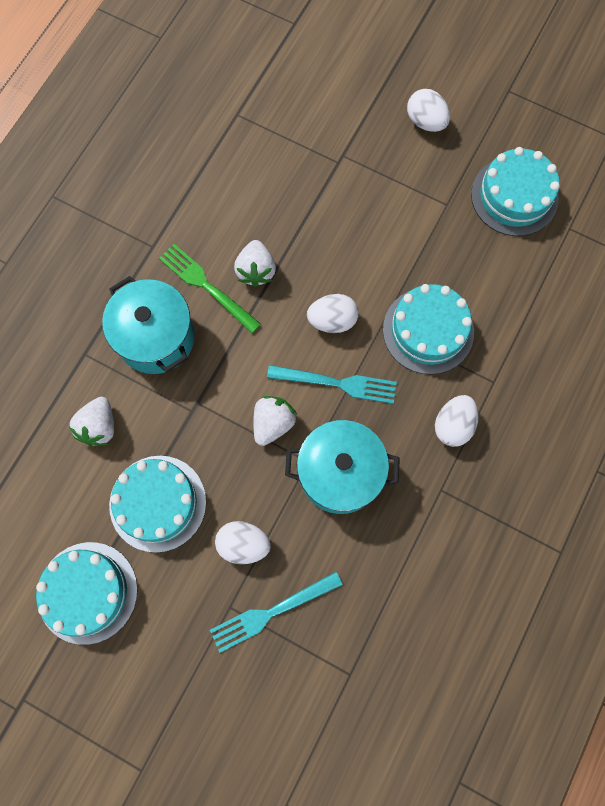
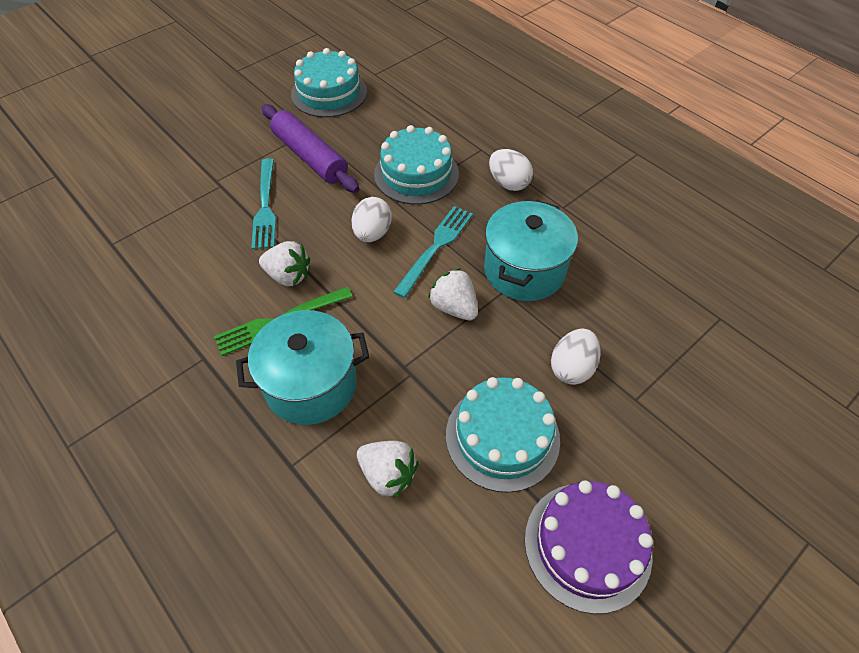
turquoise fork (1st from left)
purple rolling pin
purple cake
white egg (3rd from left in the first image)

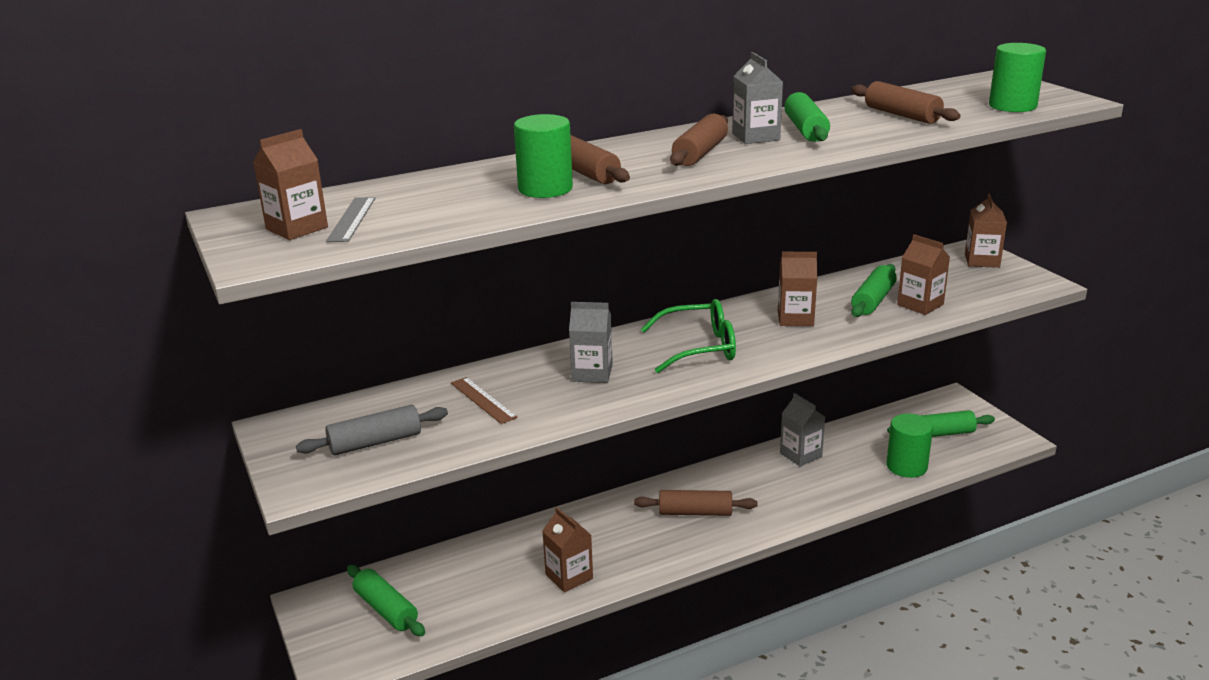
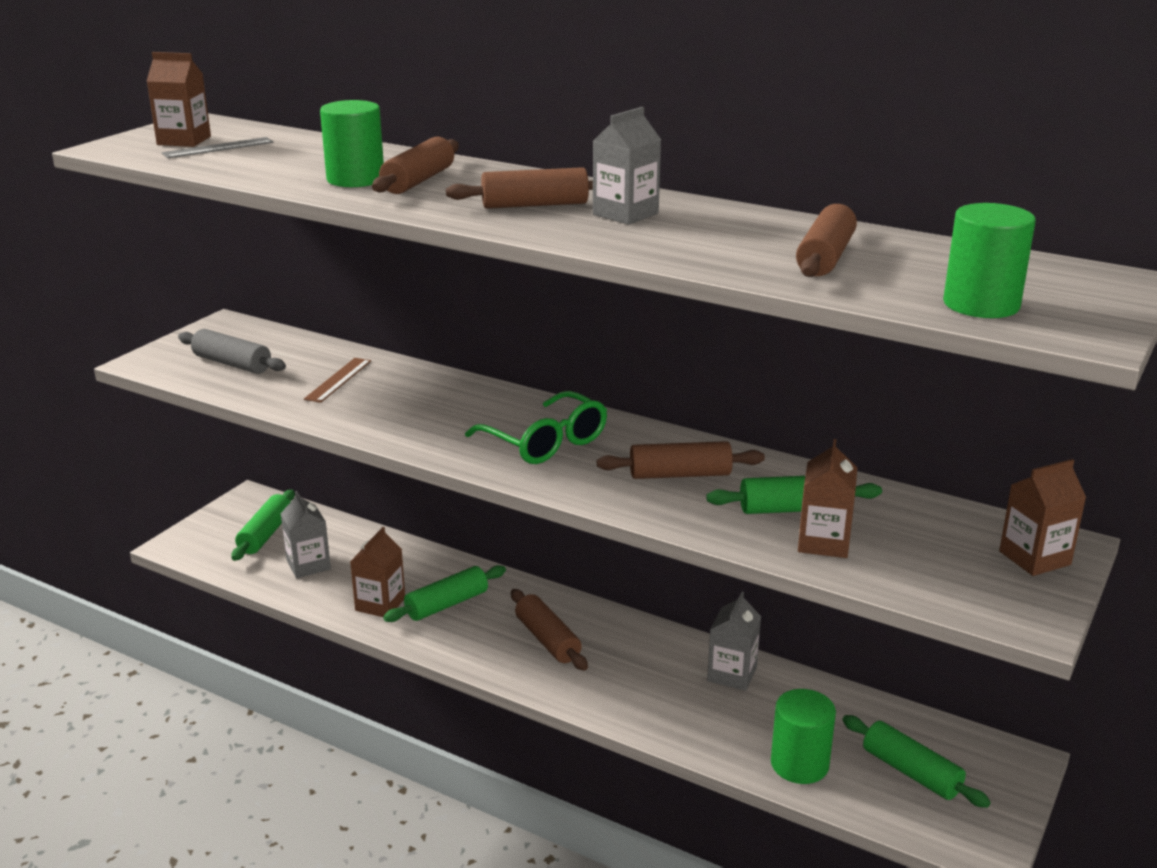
grey carton (1st from left)
green rolling pin (2nd from left)
brown rolling pin (4th from left)

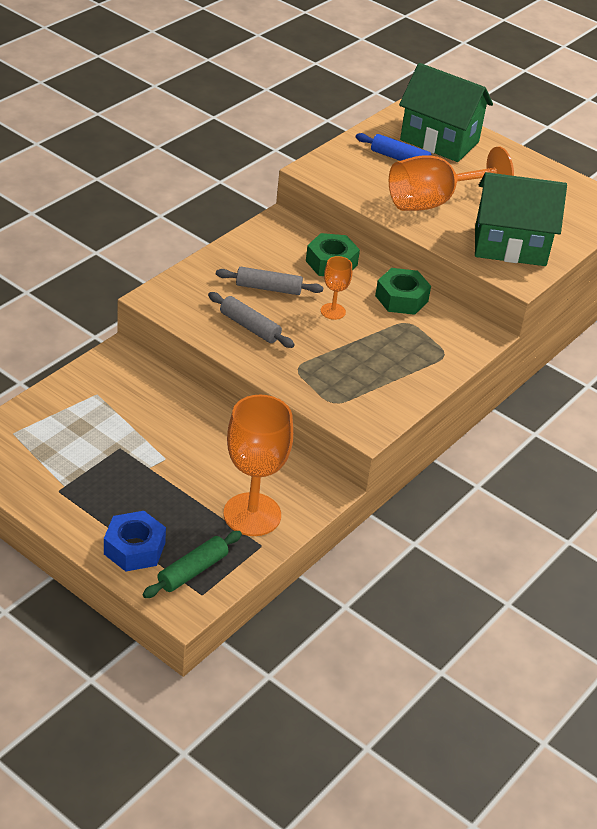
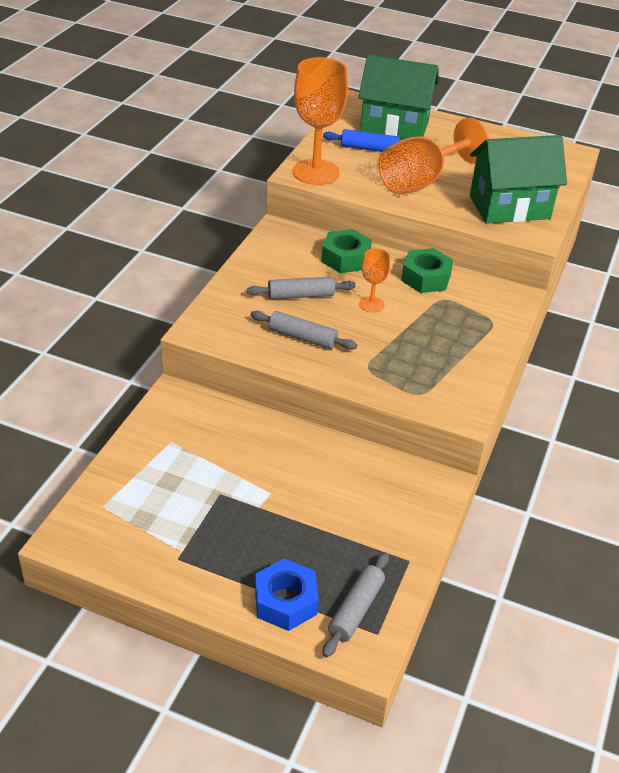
orange goblet (1st from left)
grey rolling pin (3rd from left)

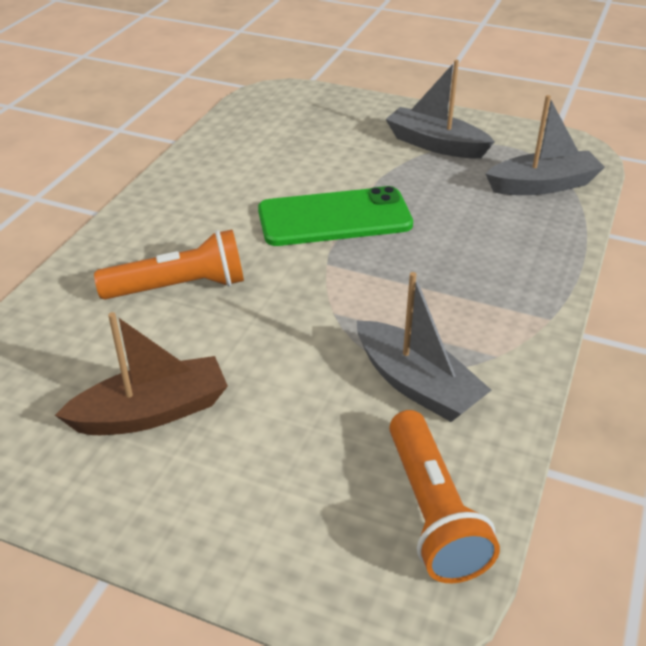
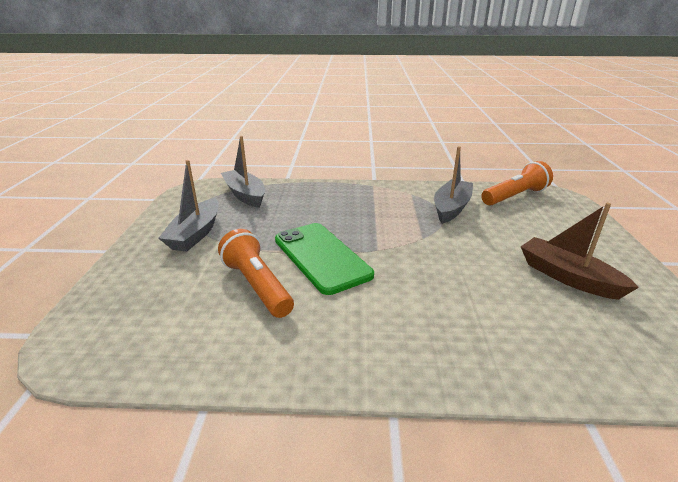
orange flashlight (1st from left)

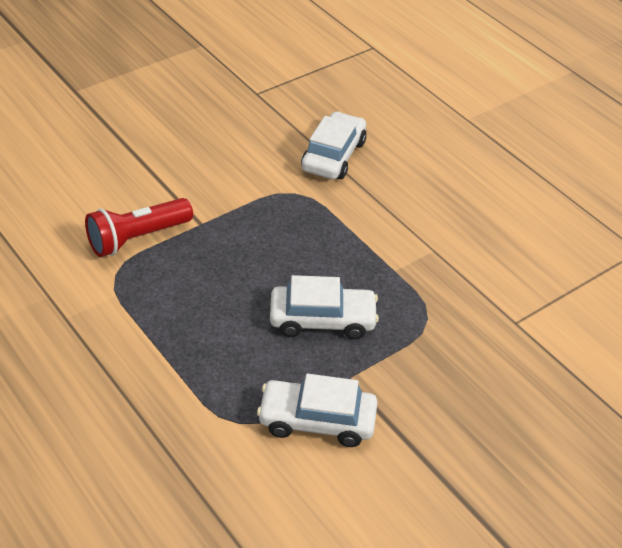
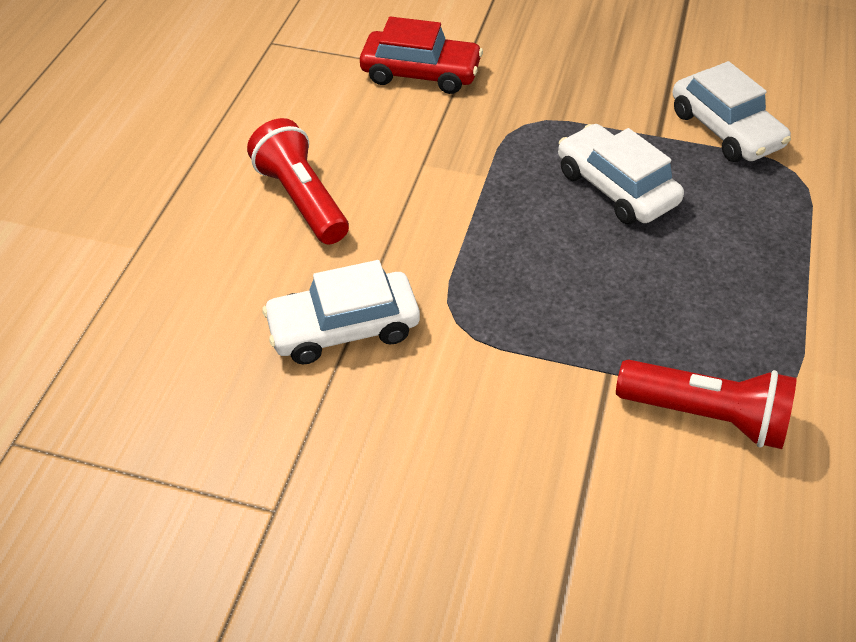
red flashlight (1st from left)
red car

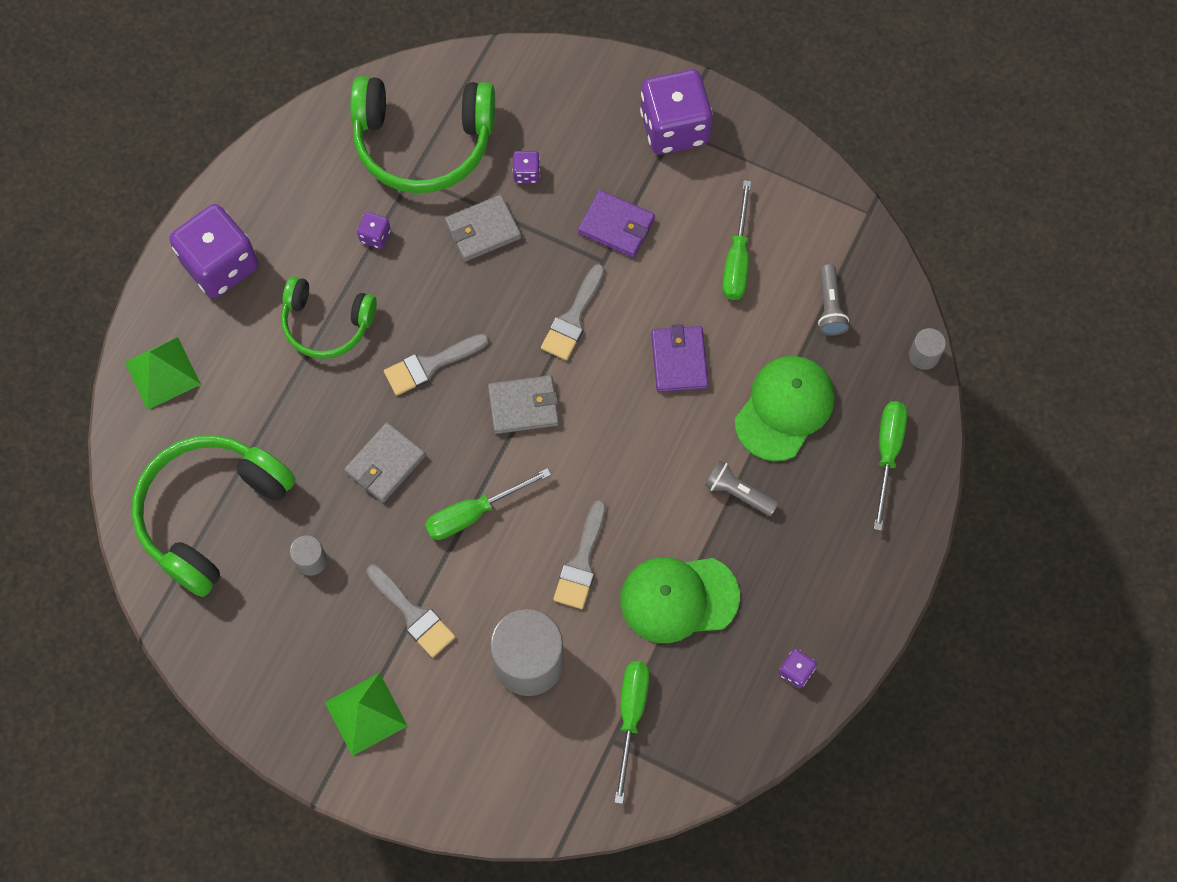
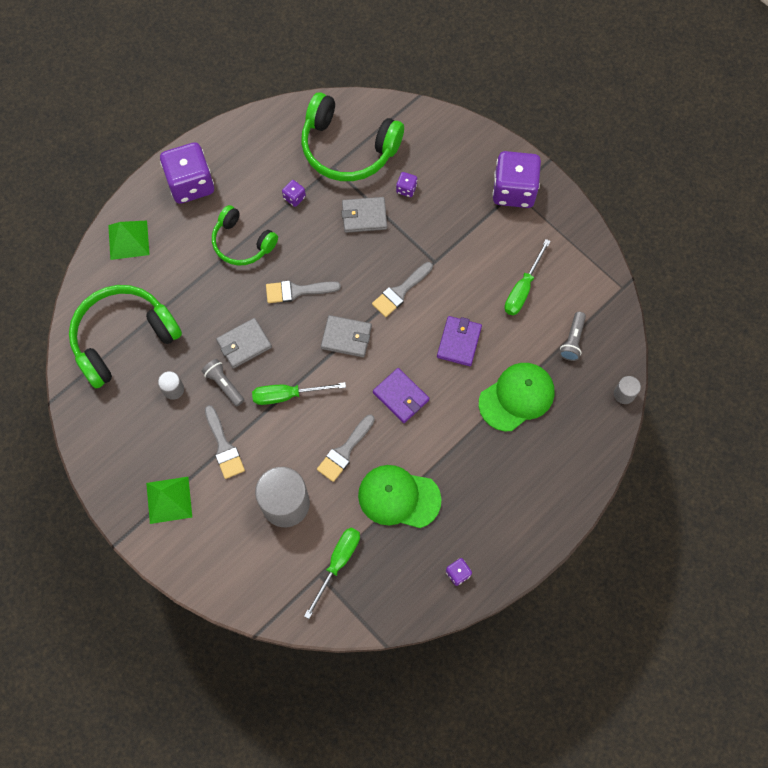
grey flashlight (1st from left)
purple wallet (1st from left)
green screwdriver (4th from left in the first image)

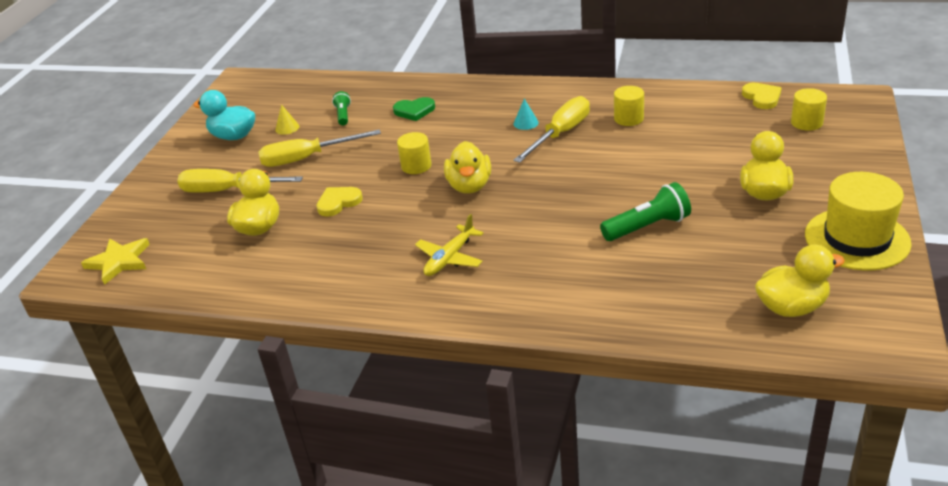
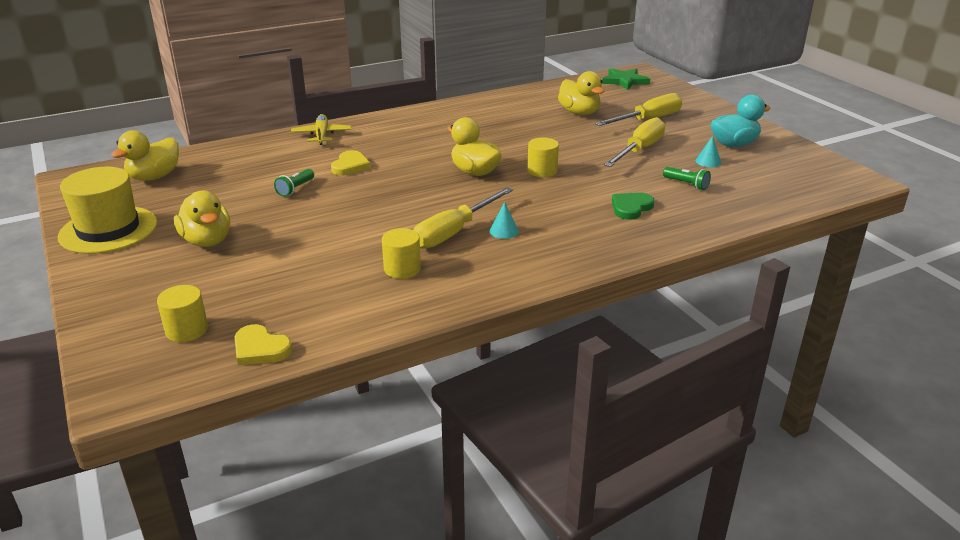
green flashlight (1st from left)
yellow plane
yellow heart (2nd from left)
yellow screwdriver (1st from left)
green star
turquoise cone (2nd from left)

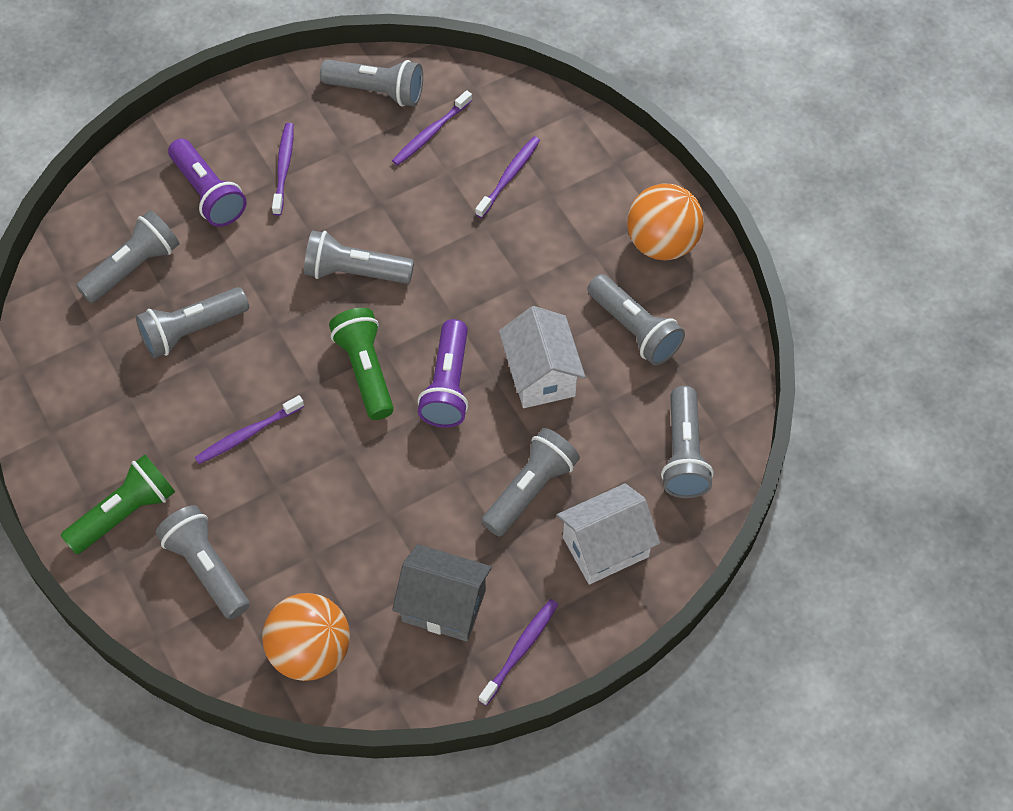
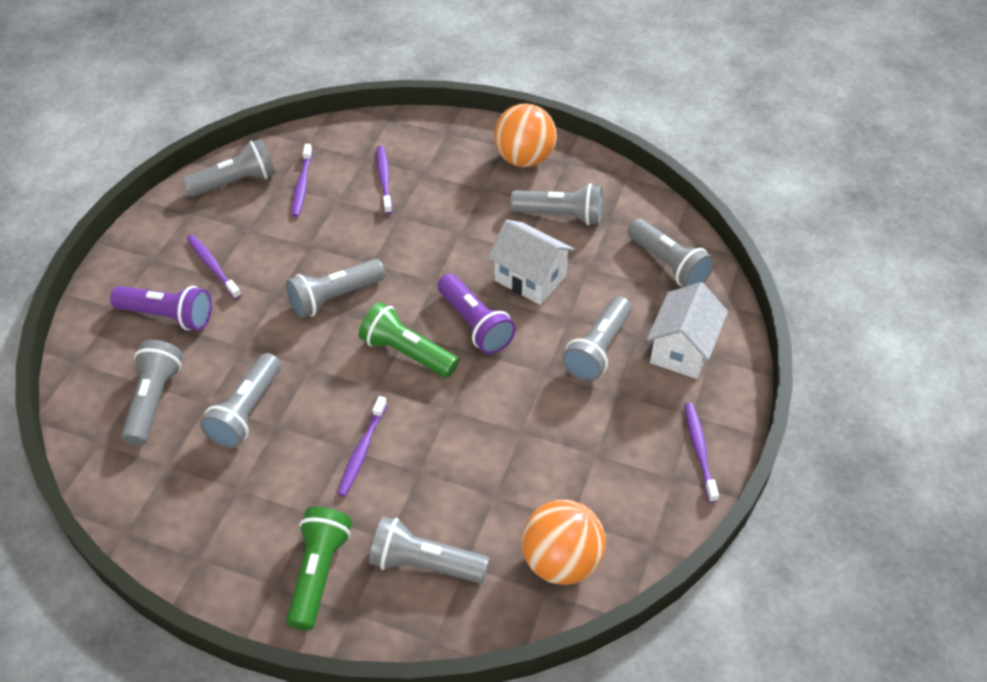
grey flashlight (7th from left)
grey house

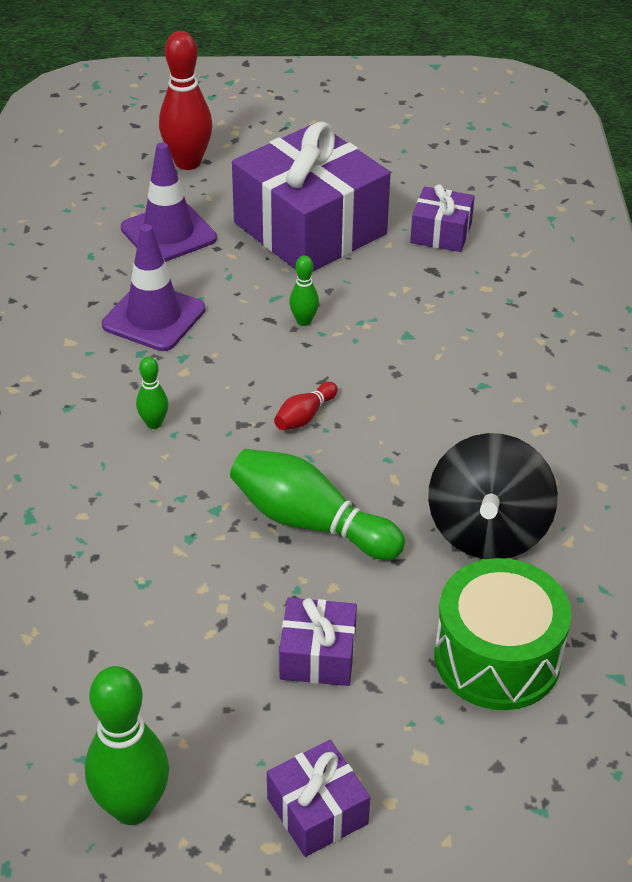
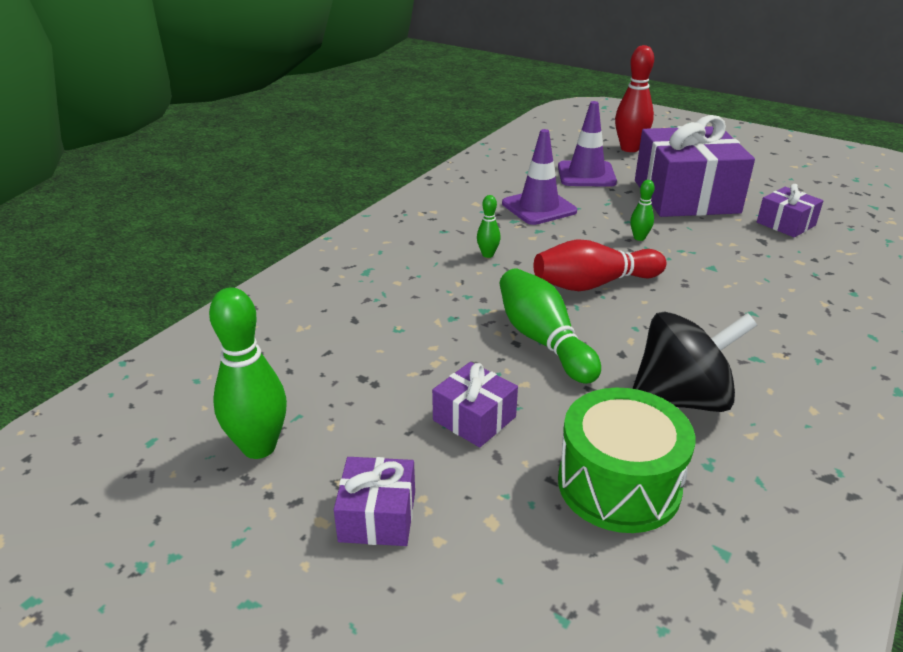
red bowling pin (1st from left)
black spinning top

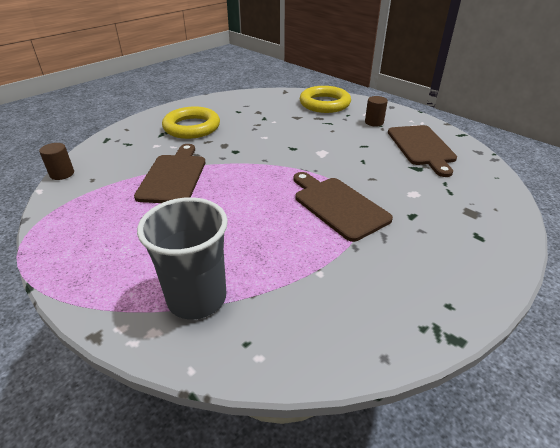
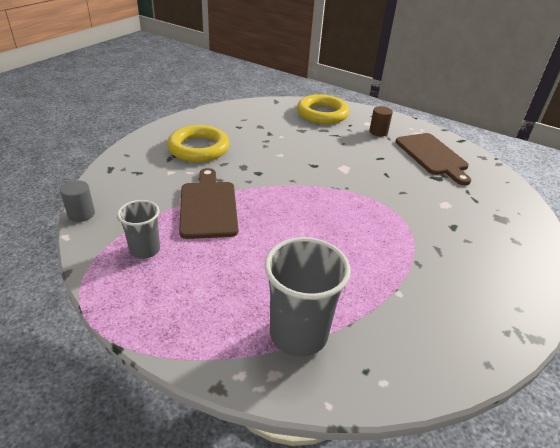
grey cylinder
grey cup (1st from left)
brown cutting board (2nd from left in the first image)

